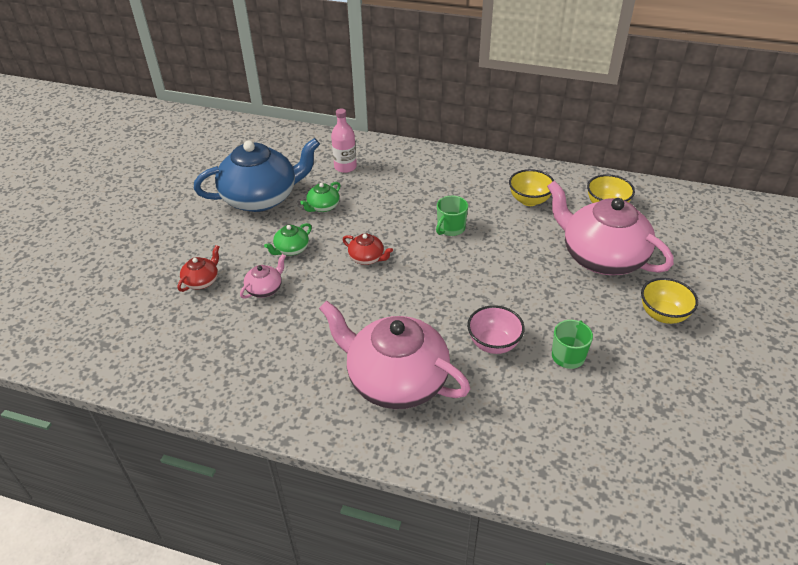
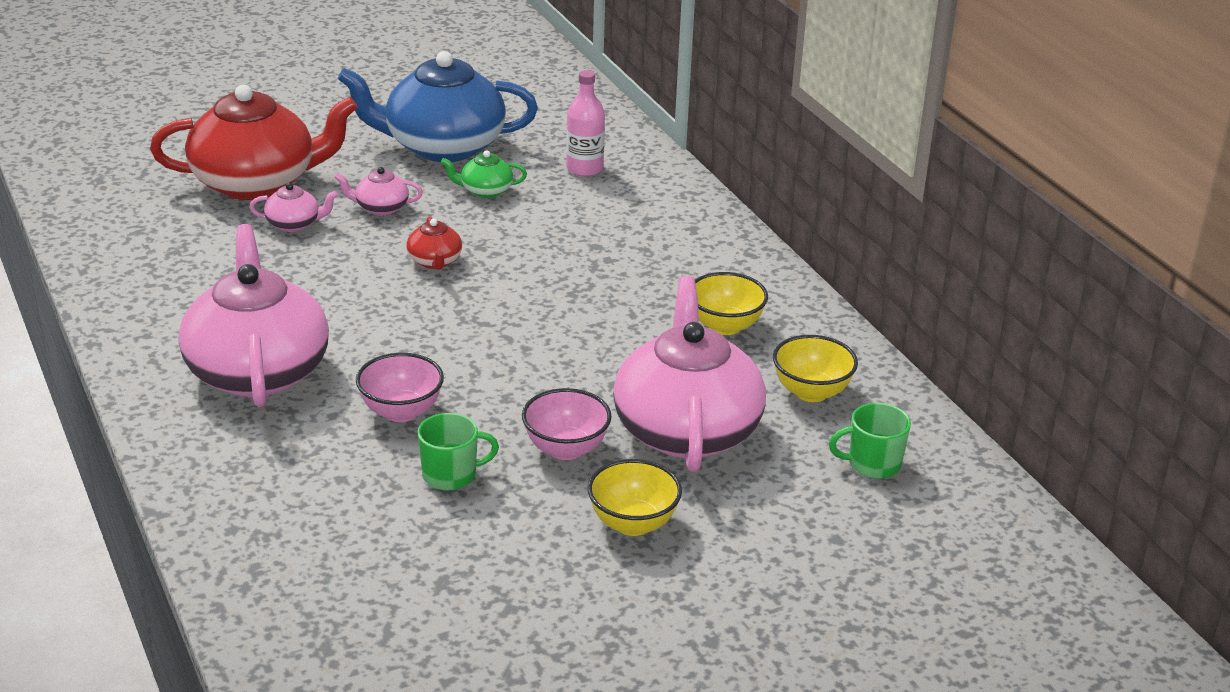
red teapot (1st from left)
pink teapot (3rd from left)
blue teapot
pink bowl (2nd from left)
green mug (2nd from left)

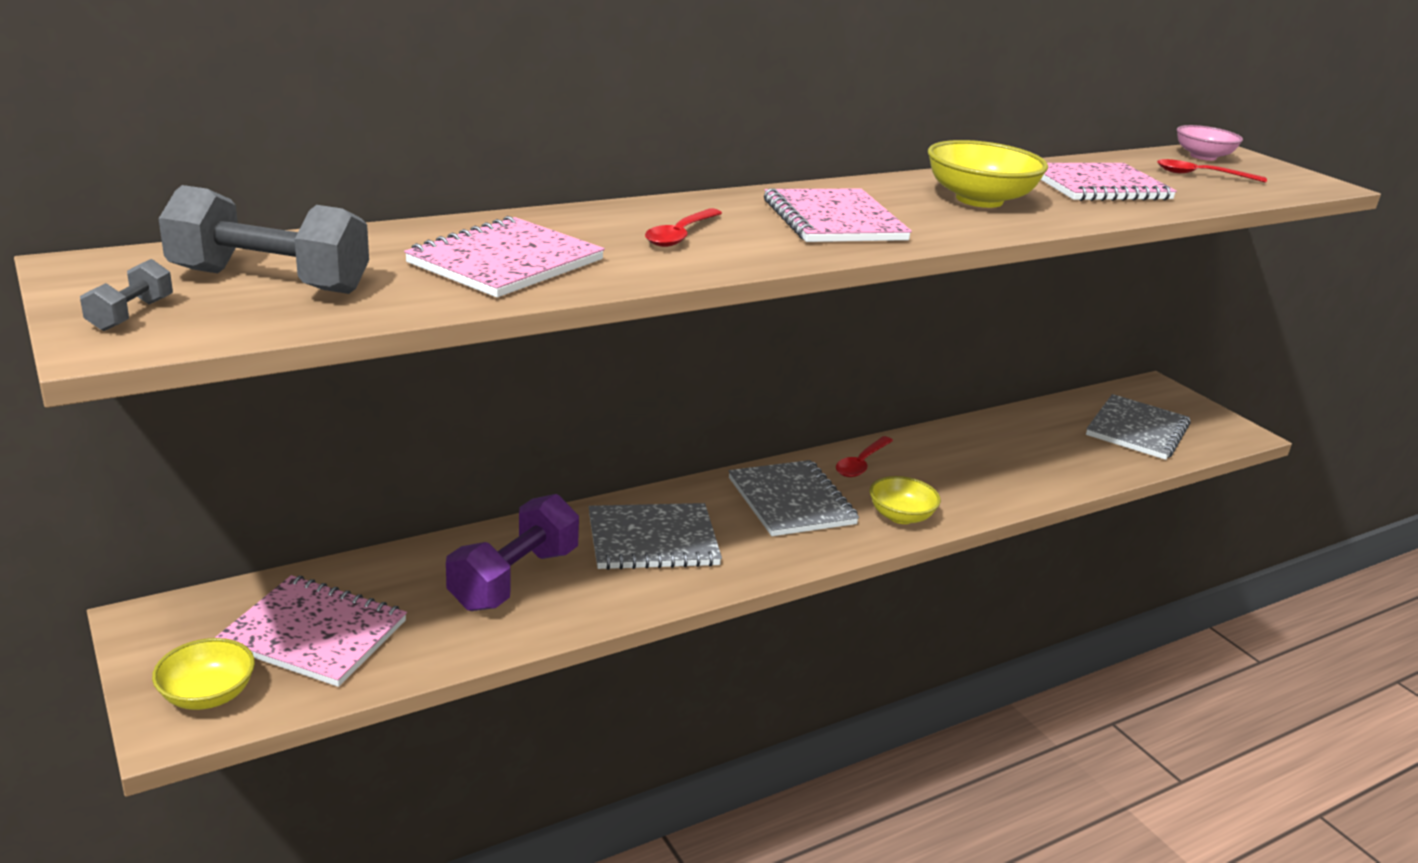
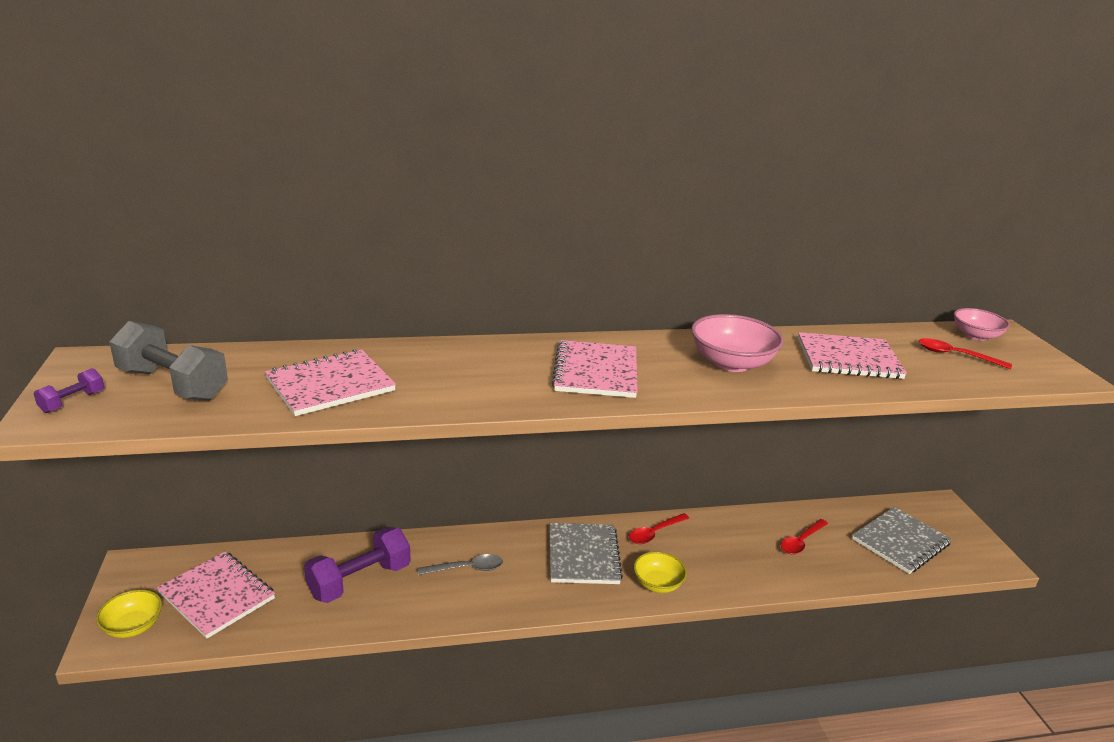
purple dumbbell (1st from left)
grey spoon
pink bowl (1st from left)
red spoon (2nd from left)

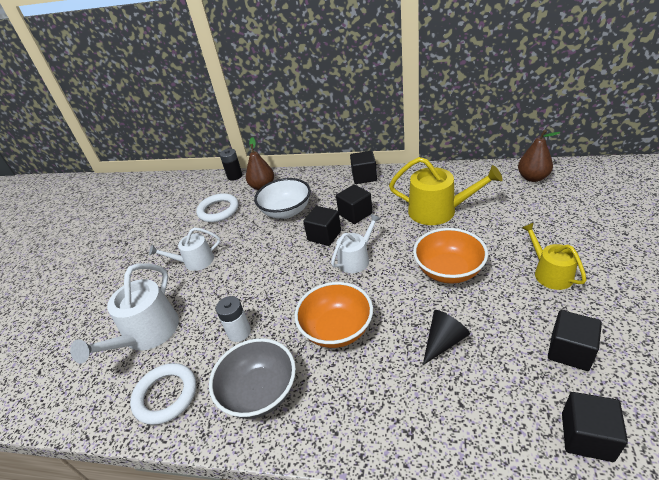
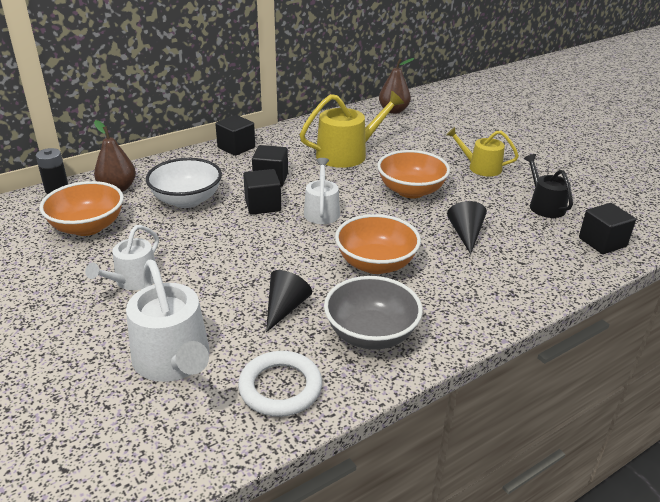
orange bowl (1st from left)
black cone (1st from left)
black watering can

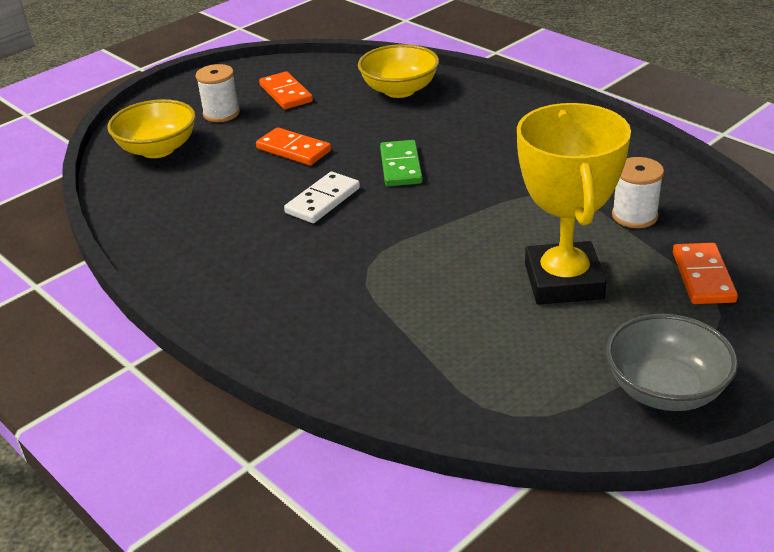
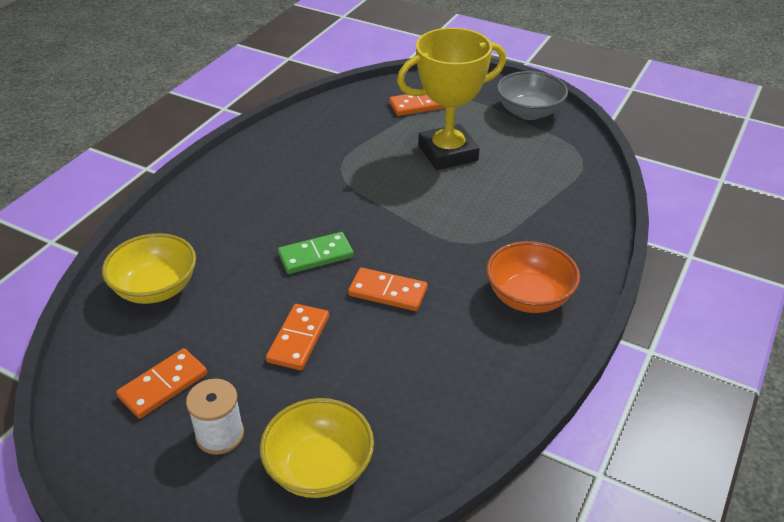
orange domino (3rd from left)
orange bowl
white spool (2nd from left in the first image)

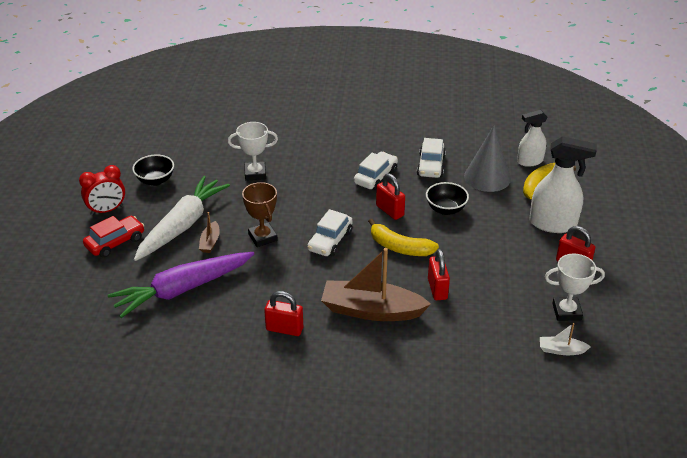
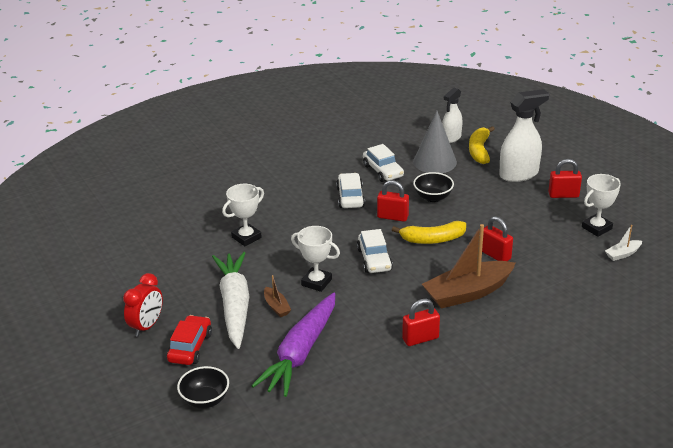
black bowl (1st from left)
white trophy (2nd from left)

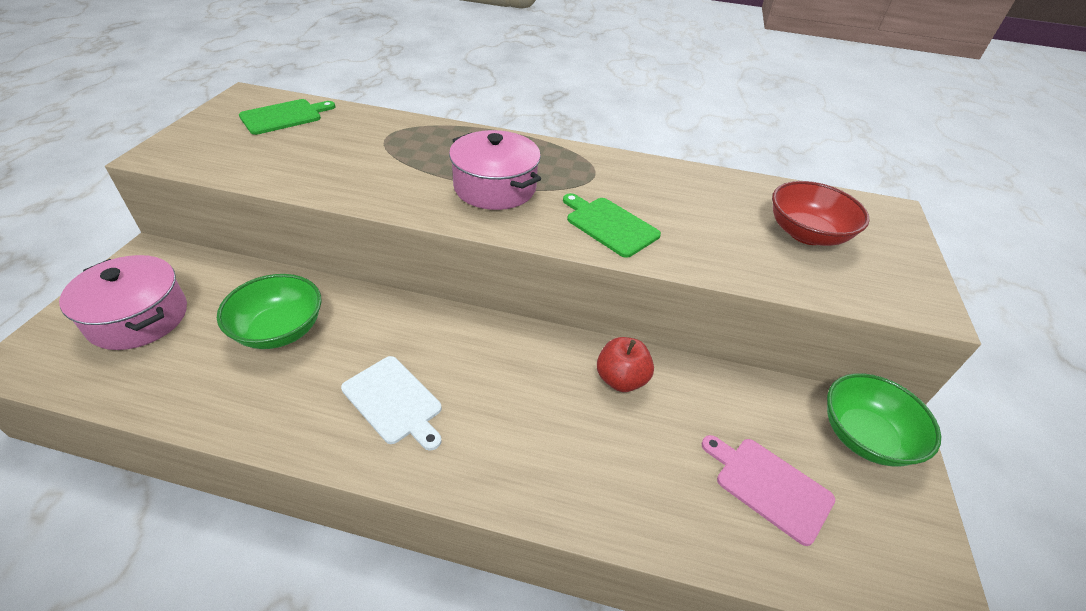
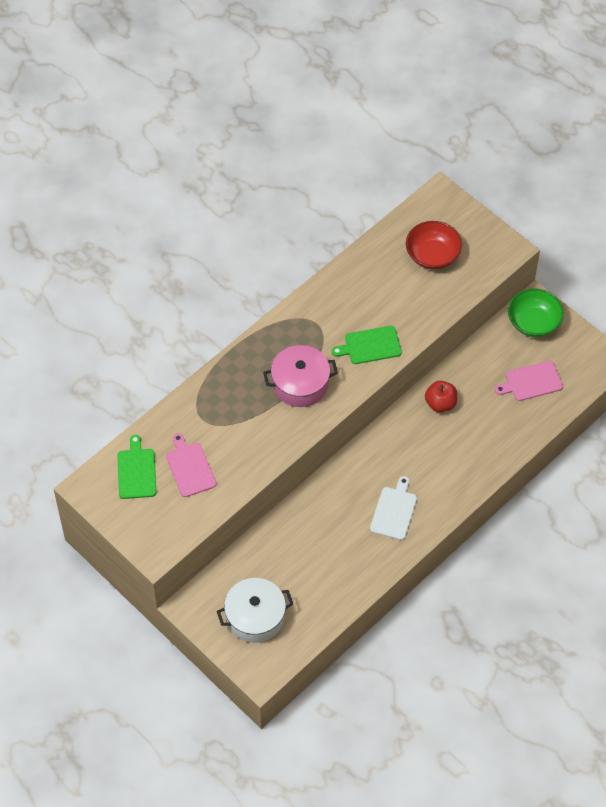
pink cutting board (1st from left)
white pot
white cutting board
green bowl (1st from left in the first image)

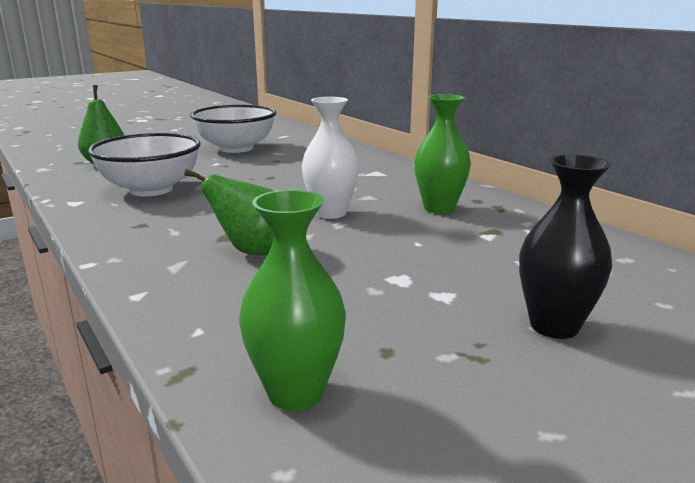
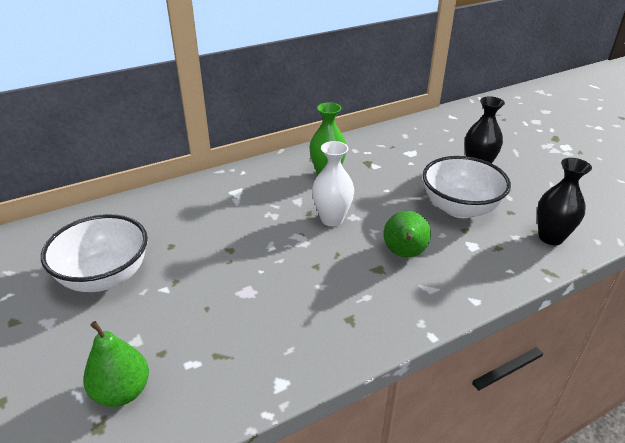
white bowl (2nd from left)
black vase (2nd from left)

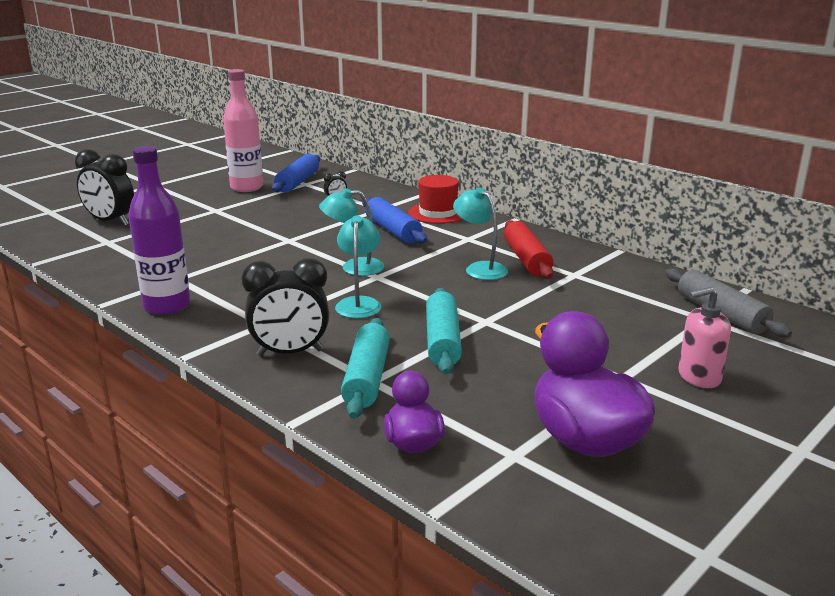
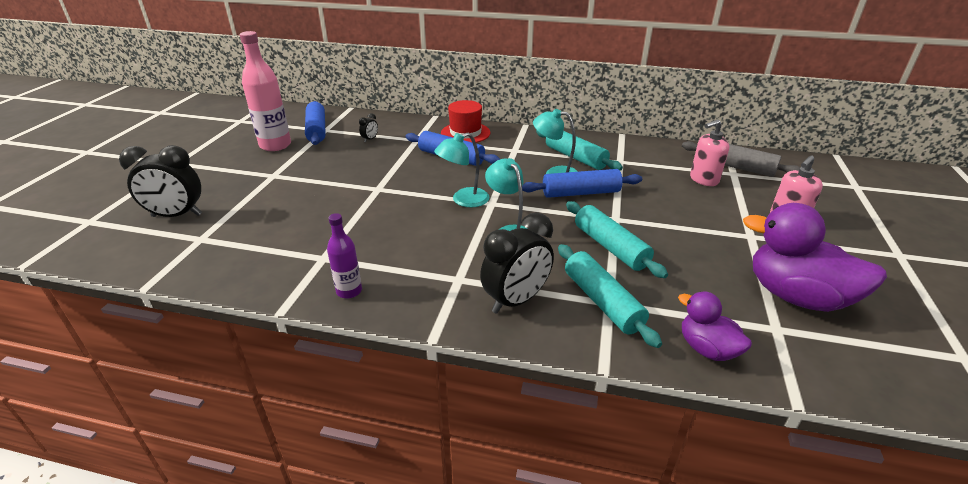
purple bottle
blue rolling pin (3rd from left)
turquoise rolling pin (1st from left)
pink soap dispenser (1st from left)

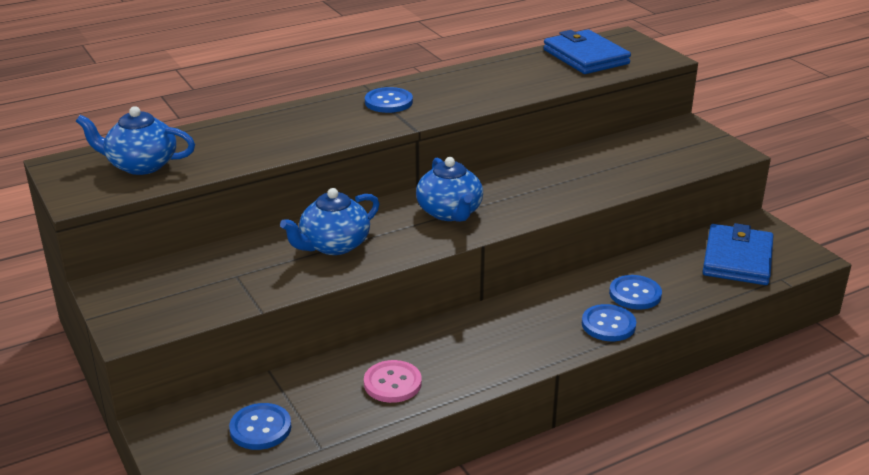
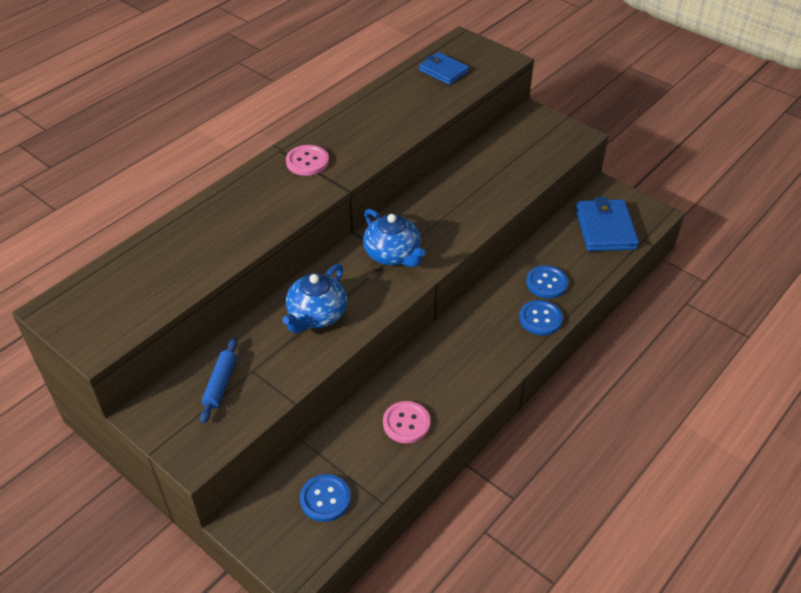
blue rolling pin
pink button (1st from left)
blue wallet (1st from left)
blue teapot (1st from left in the first image)

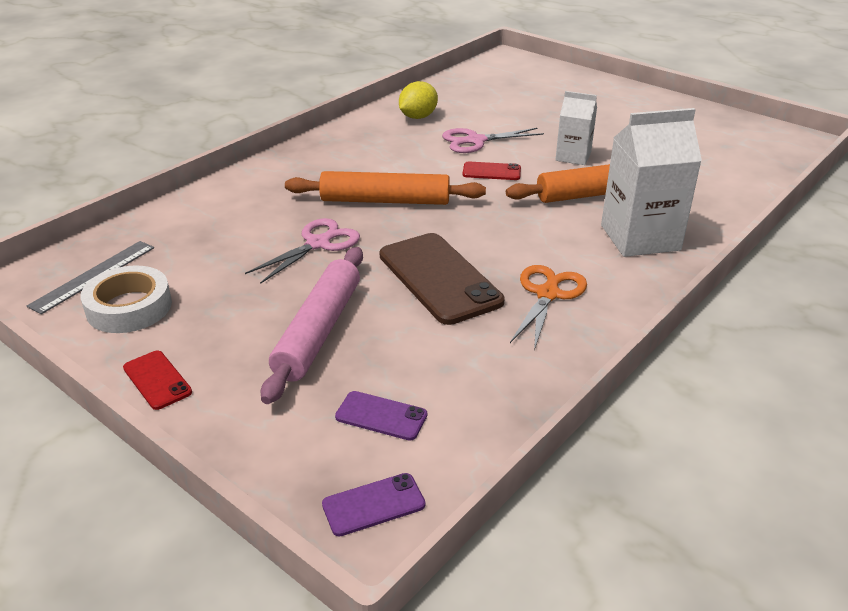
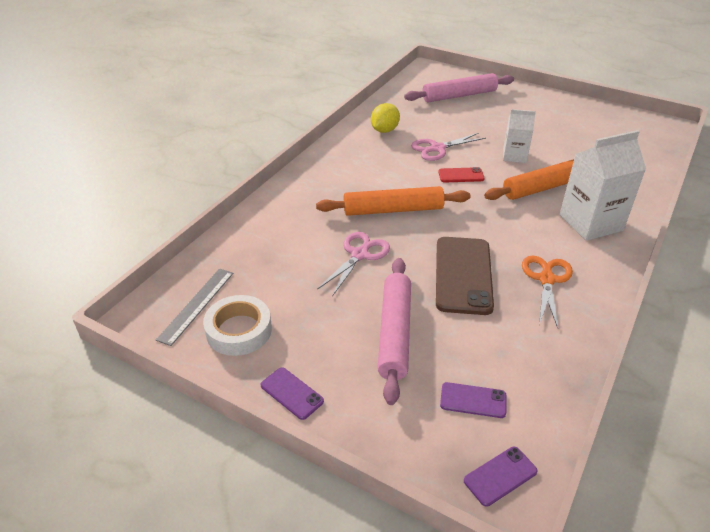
purple phone (1st from left)
pink rolling pin (2nd from left)
brown phone

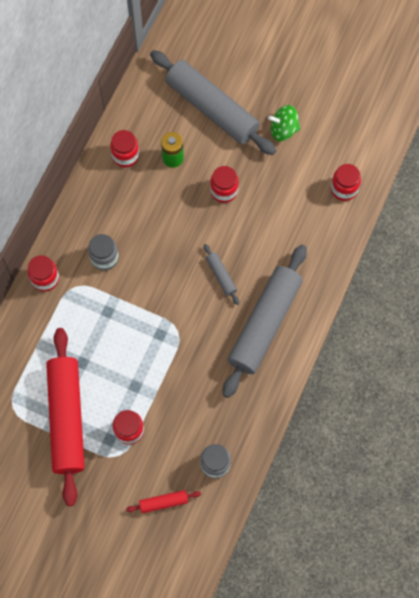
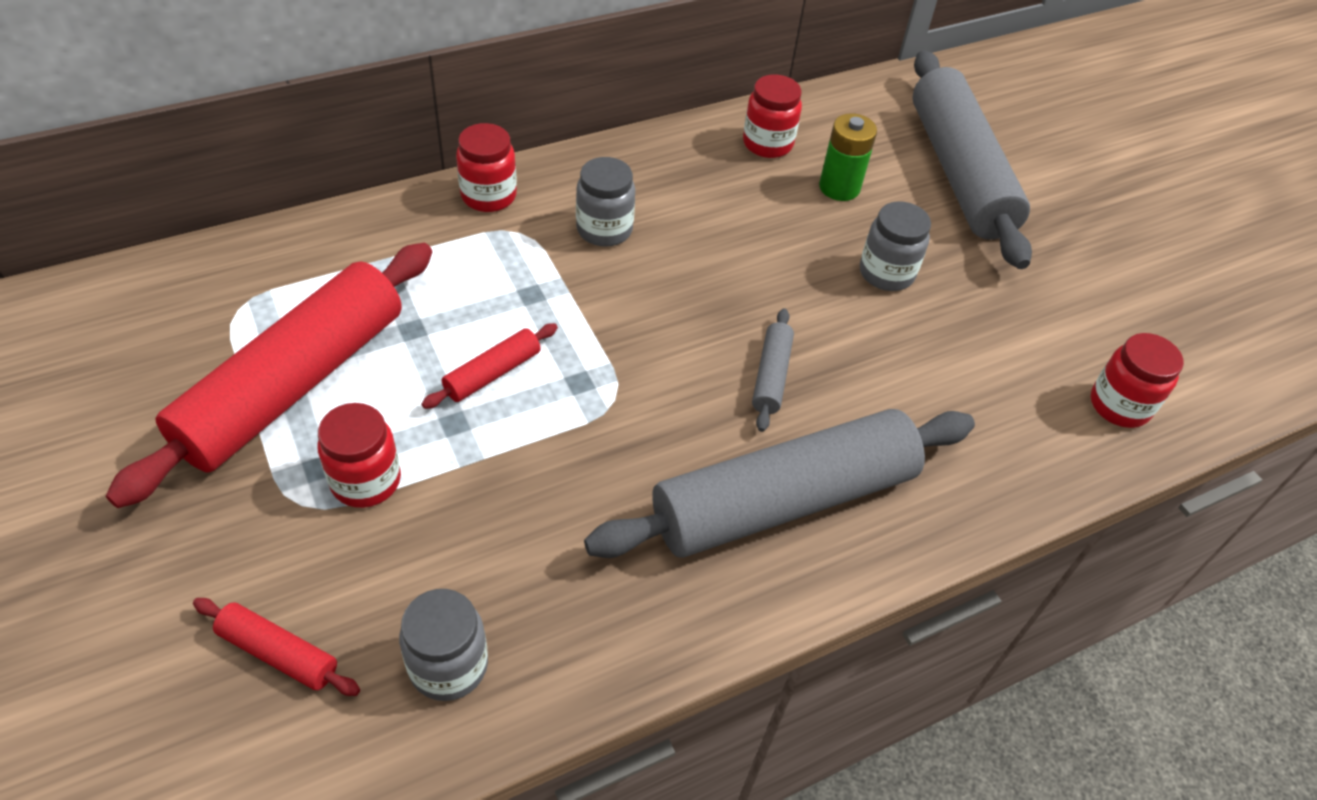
red rolling pin (3rd from left)
grey jar (3rd from left)
green spinning top

